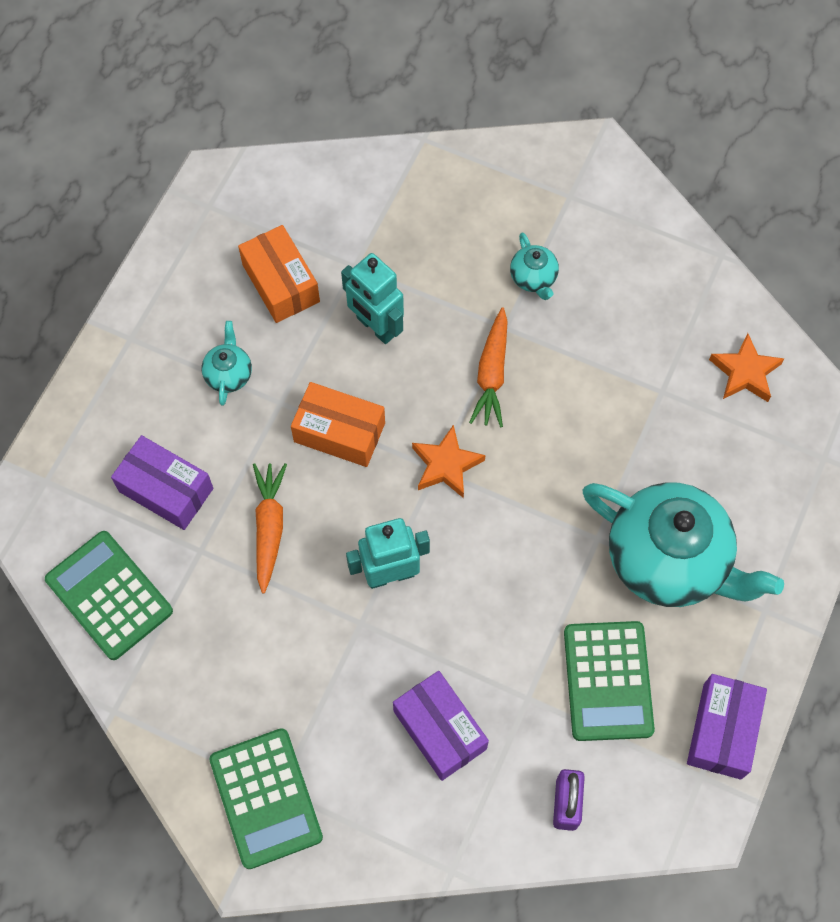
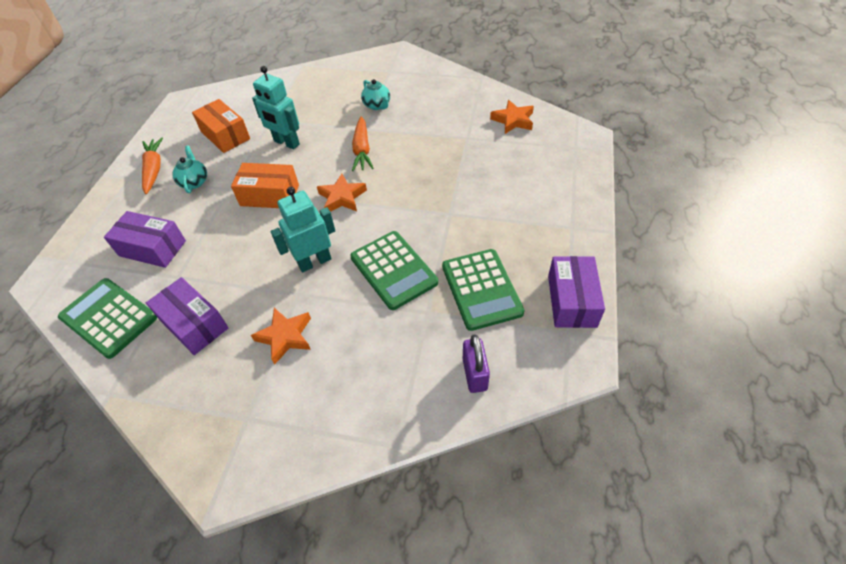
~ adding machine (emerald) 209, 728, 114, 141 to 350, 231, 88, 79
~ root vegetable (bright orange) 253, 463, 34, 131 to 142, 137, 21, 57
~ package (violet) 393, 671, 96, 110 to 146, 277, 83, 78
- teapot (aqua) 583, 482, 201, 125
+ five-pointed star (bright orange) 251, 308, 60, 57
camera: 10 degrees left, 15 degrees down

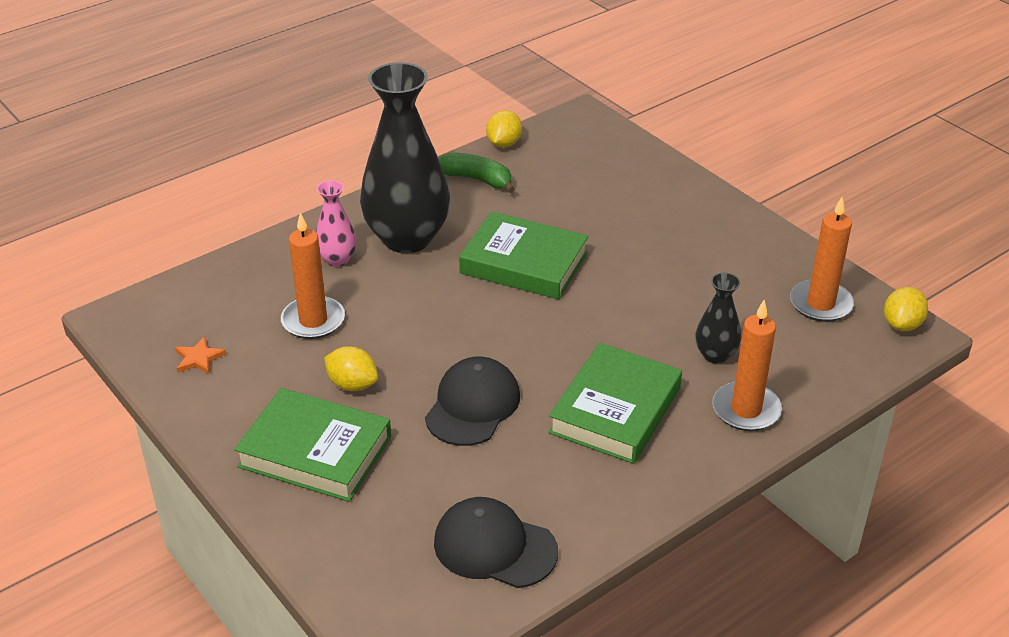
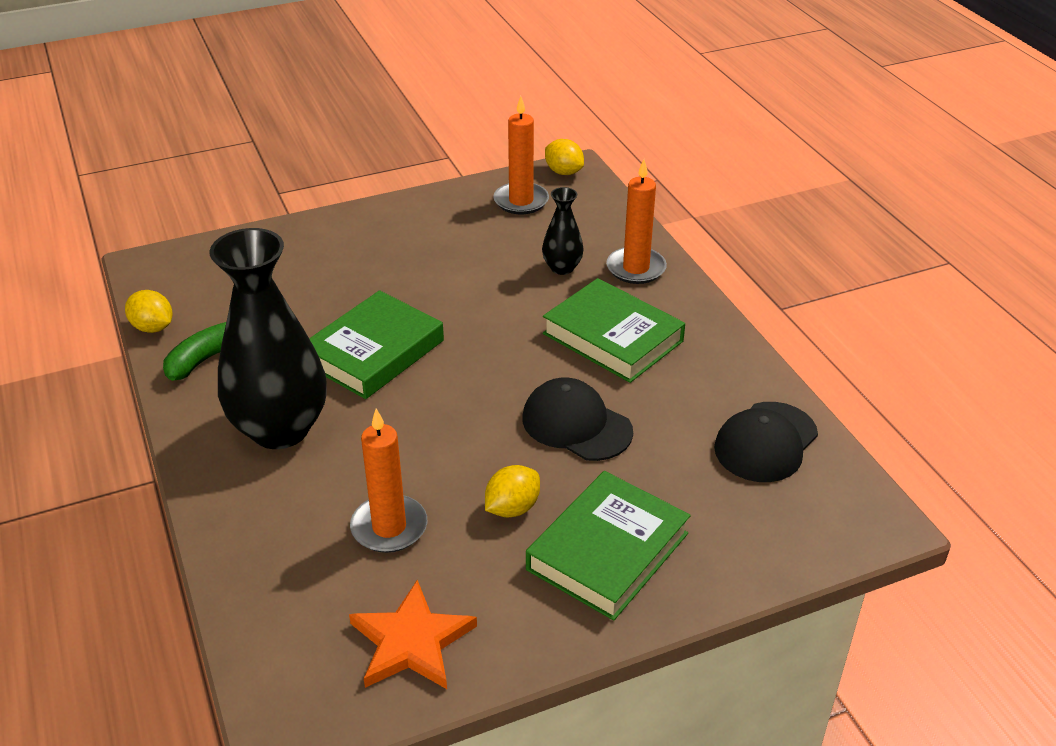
~ five-pointed star (bright orange) 175, 336, 51, 38 = 349, 580, 128, 109 x1.94
- vase (rosy) 316, 180, 41, 87
camera: 75 degrees left, 0 degrees up

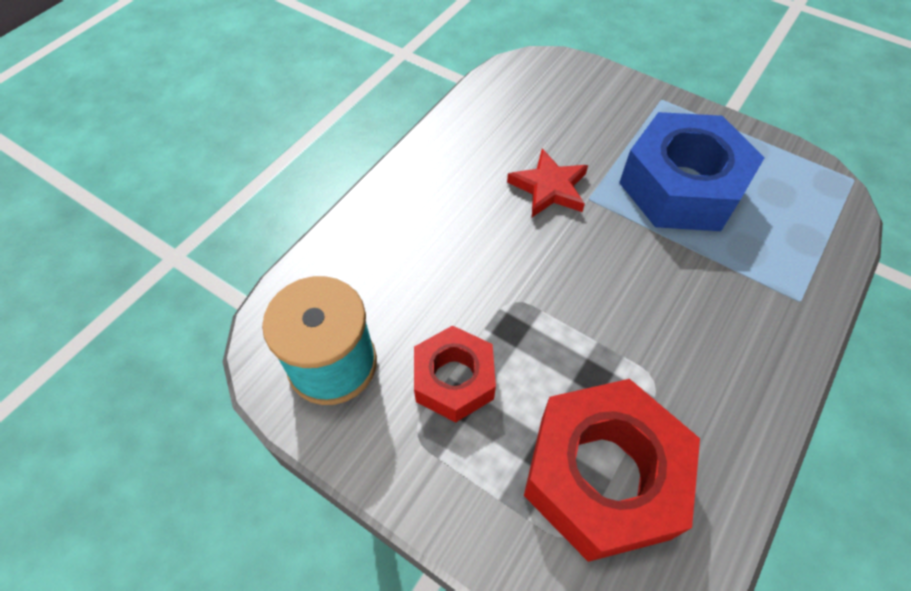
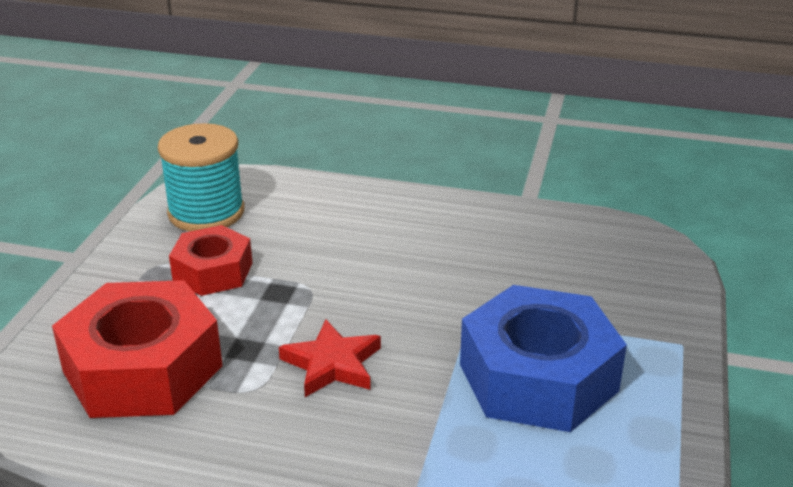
~ five-pointed star (red) 507, 148, 81, 69 to 279, 320, 102, 77
camera: 70 degrees right, 25 degrees down

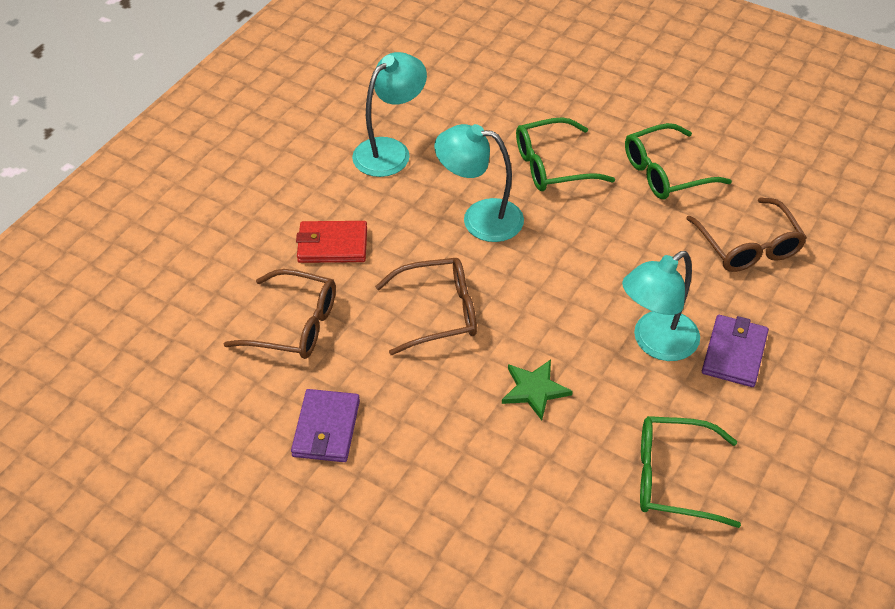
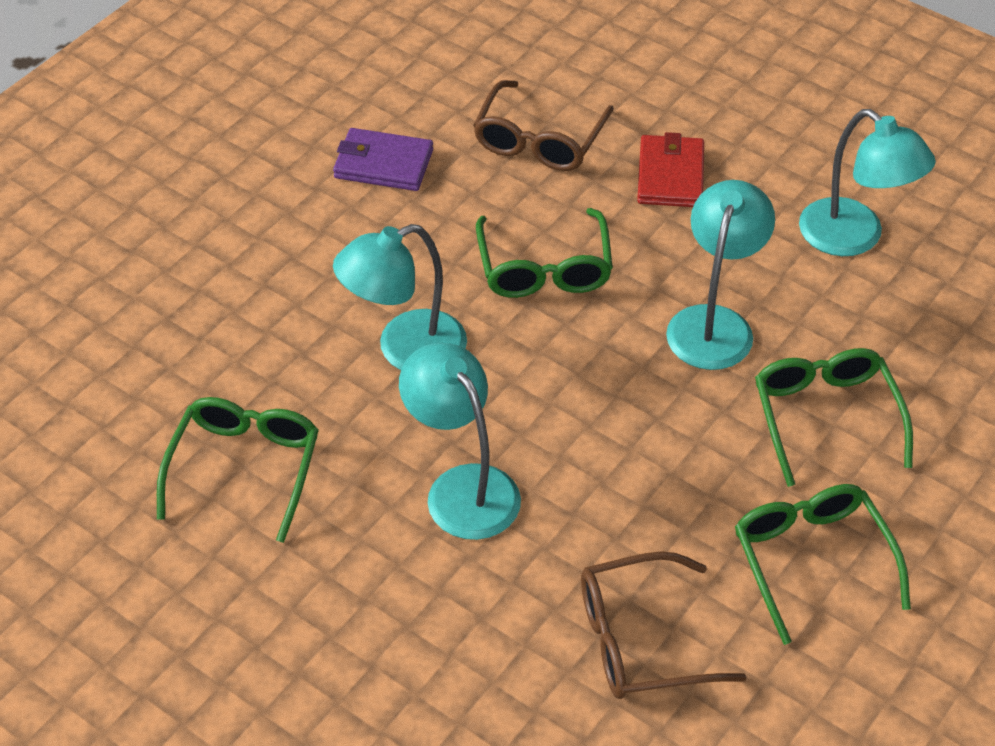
~ eyeglasses (brown) 375, 258, 102, 97 to eyeglasses (emerald) 476, 208, 137, 90
~ five-pointed star (emerald) 502, 360, 71, 60 to reading lamp (aqua) 333, 224, 134, 146
- wallet (violet) 702, 315, 67, 72
camera: 95 degrees right, 0 degrees up

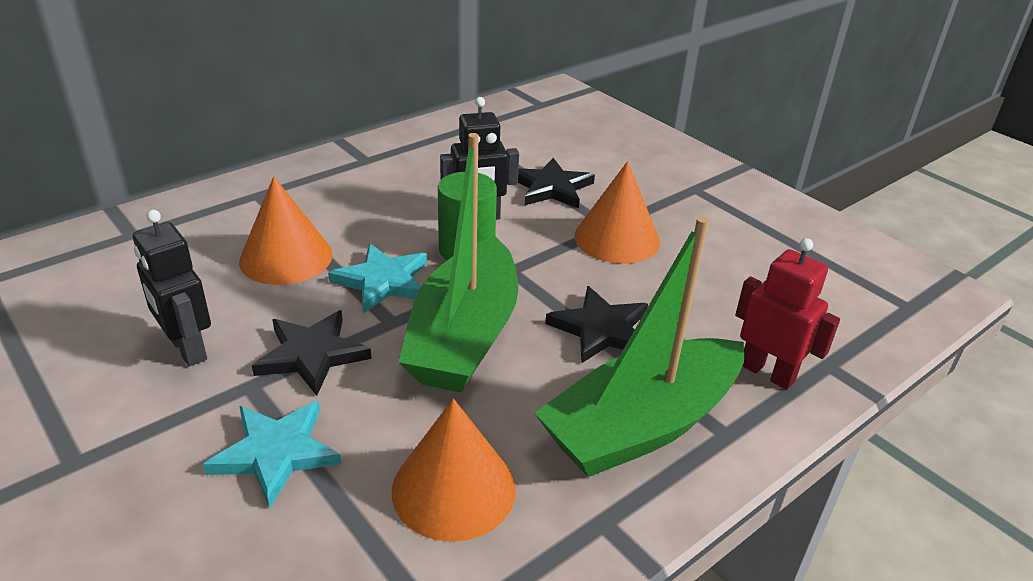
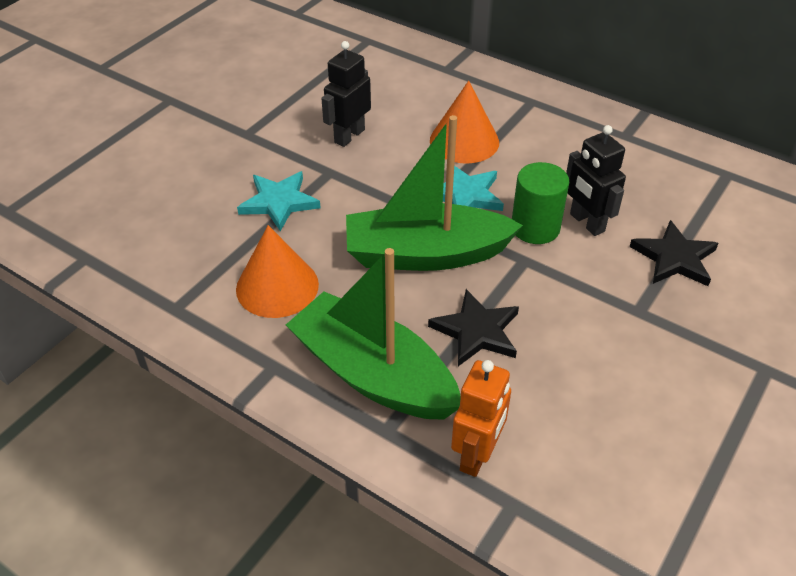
- five-pointed star (jet-black) 252, 310, 120, 86
- cone (bright orange) 574, 161, 86, 103
~ robot figure (red) 735, 238, 105, 152 to robot figure (bright orange) 451, 360, 60, 117
camera: 75 degrees right, 10 degrees up

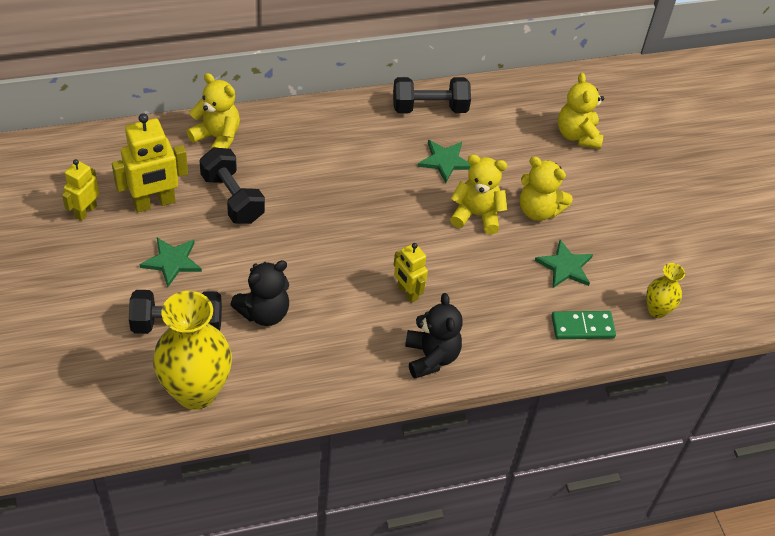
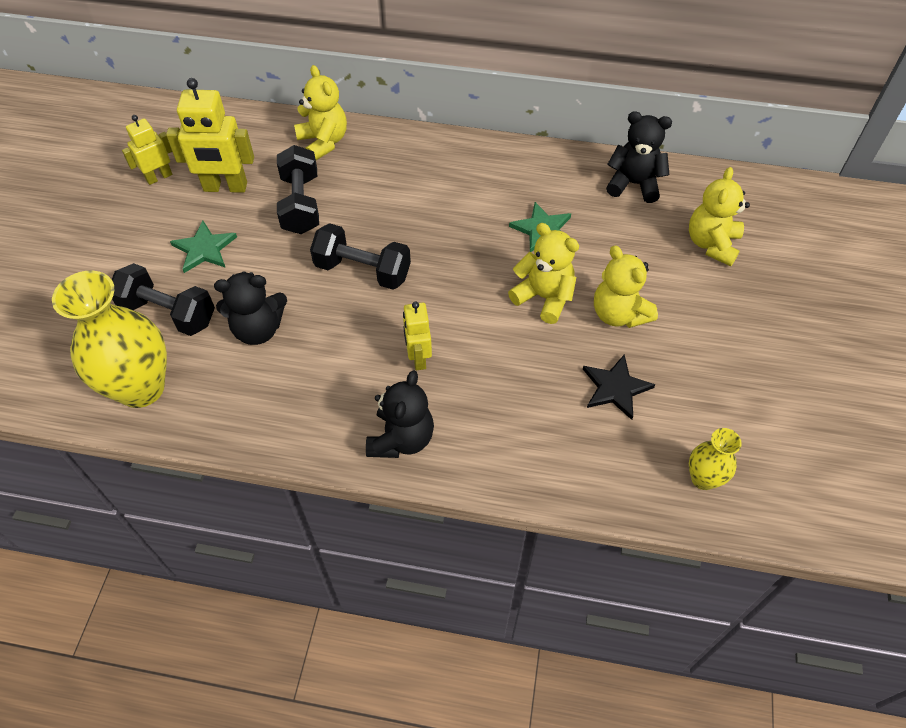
~ free weight (jet-black) 393, 77, 78, 36 to 310, 223, 101, 67
~ five-pointed star (emerald) 535, 240, 58, 48 to five-pointed star (jet-black) 583, 354, 72, 66
- domino (emerald) 552, 311, 64, 28
+ teddy (jet-black) 606, 111, 66, 92
camera: 30 degrees right, 5 degrees up

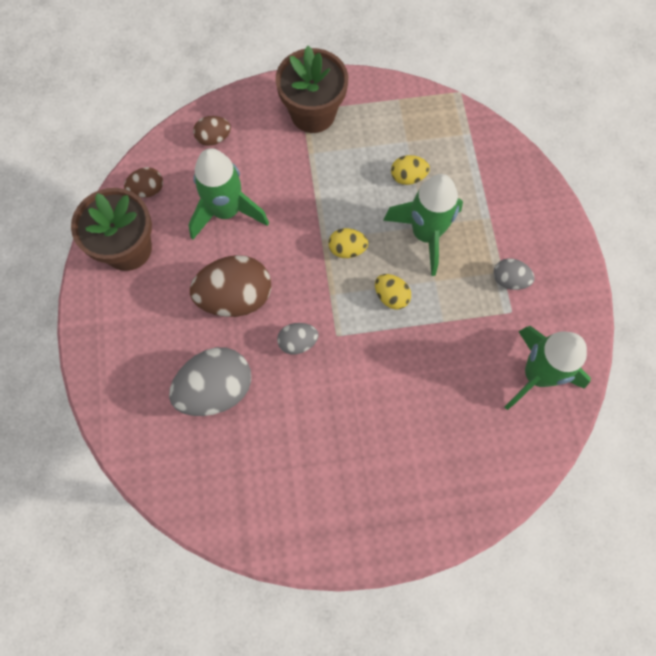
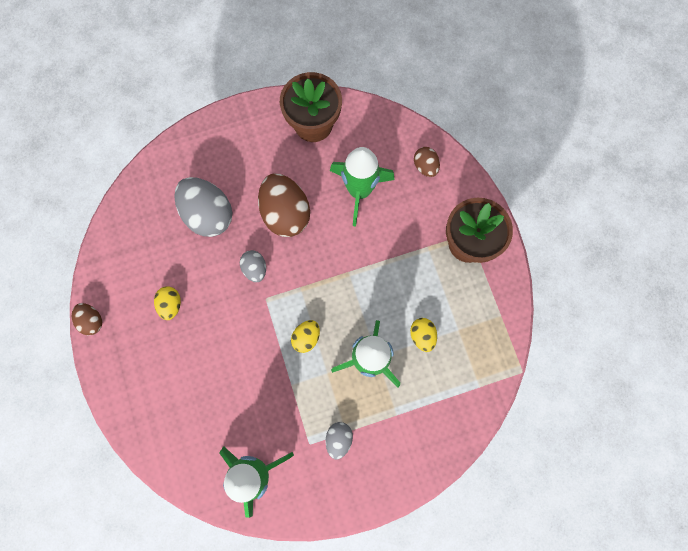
~ egg shape (brown) 124, 167, 39, 31 to 72, 303, 30, 32
~ egg shape (yellow) 328, 228, 40, 30 to 154, 286, 27, 34
camera: 80 degrees right, 5 degrees up

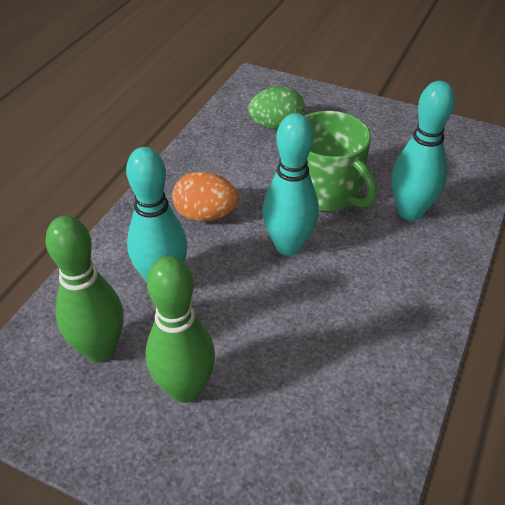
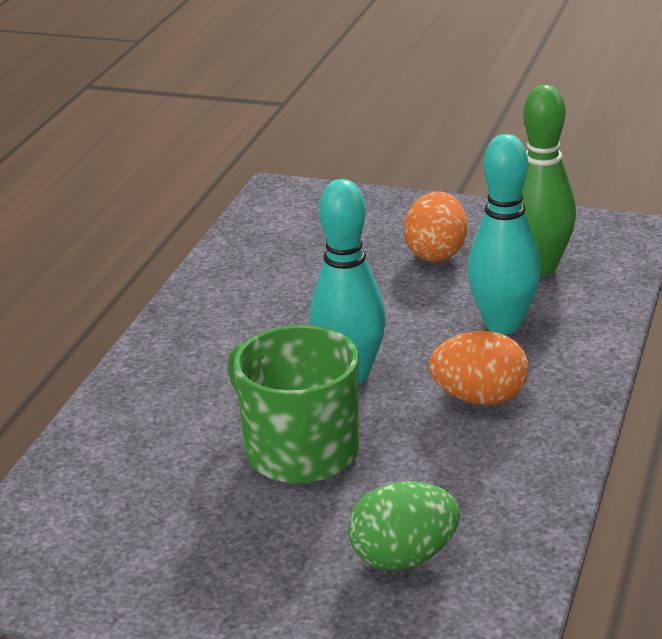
~ tenpin (emerald) 146, 256, 69, 147 to egg shape (bright orange) 404, 191, 63, 71
- tenpin (aqua) 392, 81, 63, 140
camera: 175 degrees right, 15 degrees down

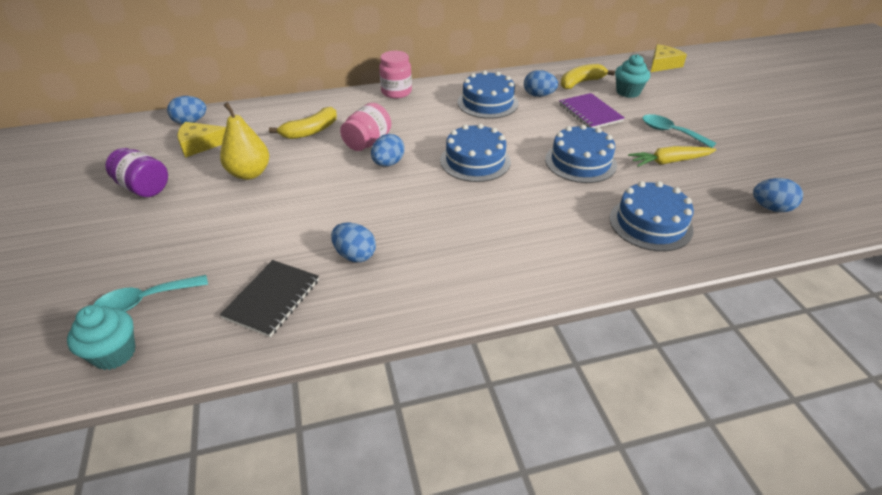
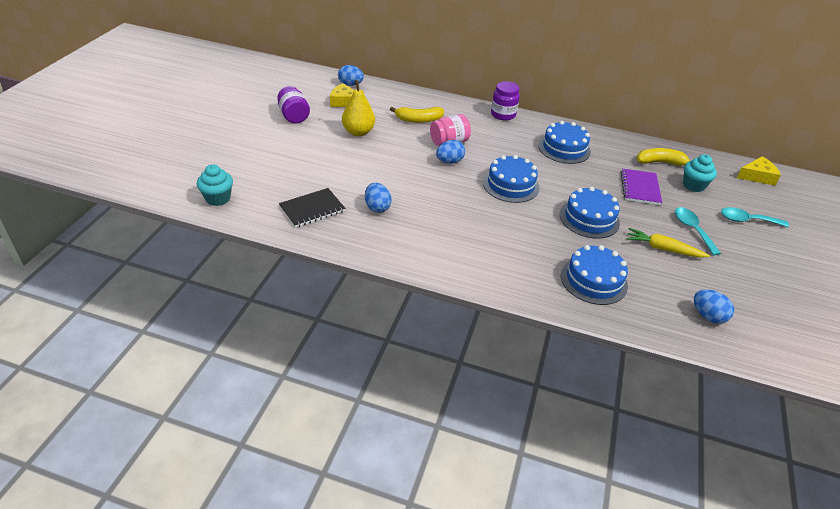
~ spoon (aqua) 93, 275, 115, 37 to 721, 207, 68, 20
~ jar (rosy) 379, 51, 33, 48 to jar (violet) 491, 81, 29, 40
- egg shape (blue) 524, 70, 34, 27
camera: 30 degrees right, 0 degrees up

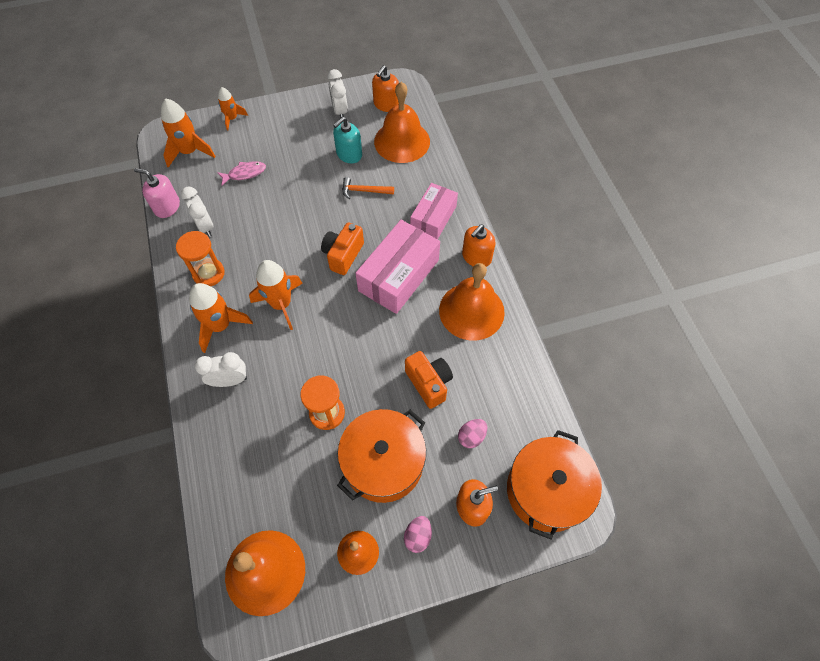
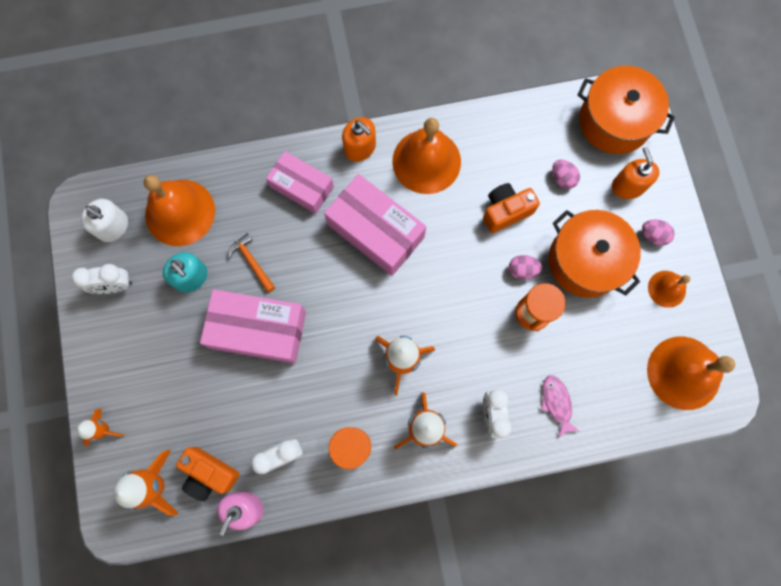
~ fish (rosy) 217, 161, 49, 25 to 541, 375, 39, 63
~ photo camera (bright orange) 321, 223, 43, 52 to 176, 447, 63, 54
~ carpenter's hammer (bright orange) 342, 177, 52, 22 = 228, 233, 47, 60 135 degrees clockwise
~ pump bottle (bright orange) 372, 65, 27, 47 to pump bottle (snow-white) 81, 199, 47, 43
+ package (rosy) 200, 289, 106, 74
+ egg shape (rosy) 509, 255, 33, 25
camera: 85 degrees left, 15 degrees up

